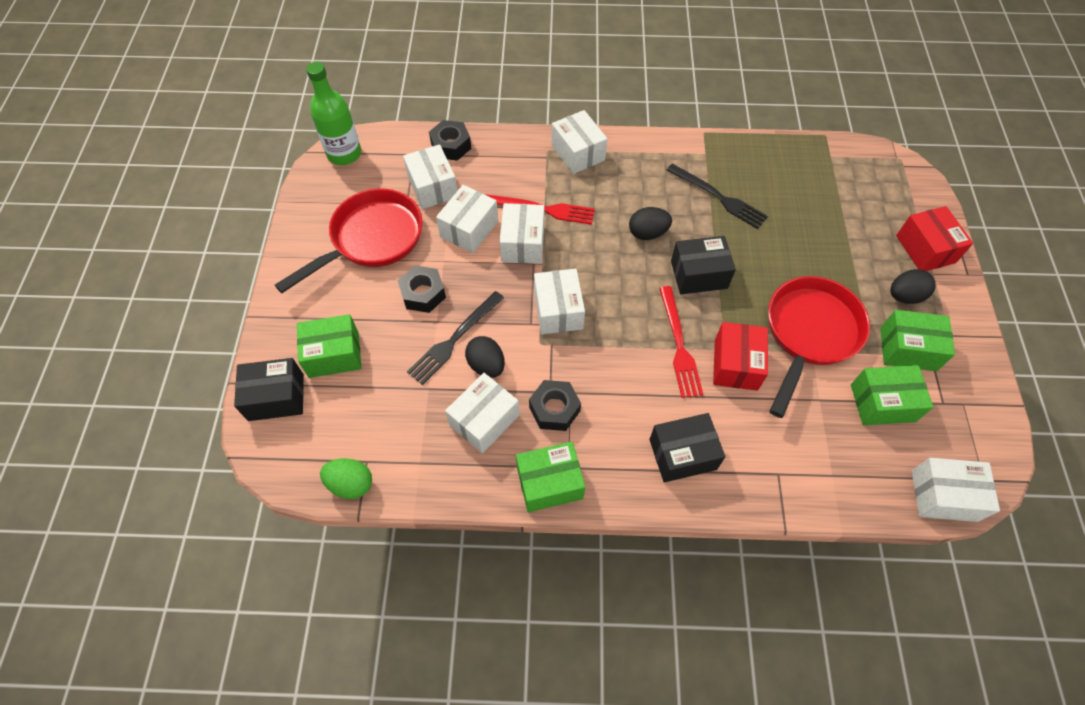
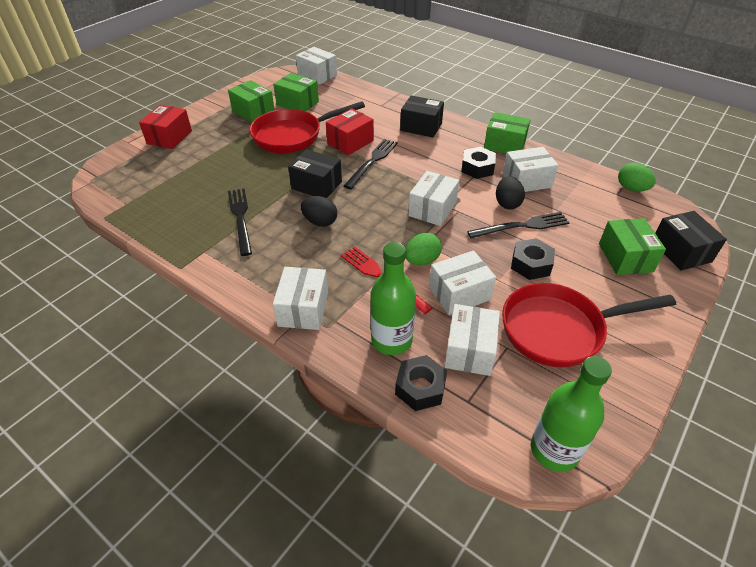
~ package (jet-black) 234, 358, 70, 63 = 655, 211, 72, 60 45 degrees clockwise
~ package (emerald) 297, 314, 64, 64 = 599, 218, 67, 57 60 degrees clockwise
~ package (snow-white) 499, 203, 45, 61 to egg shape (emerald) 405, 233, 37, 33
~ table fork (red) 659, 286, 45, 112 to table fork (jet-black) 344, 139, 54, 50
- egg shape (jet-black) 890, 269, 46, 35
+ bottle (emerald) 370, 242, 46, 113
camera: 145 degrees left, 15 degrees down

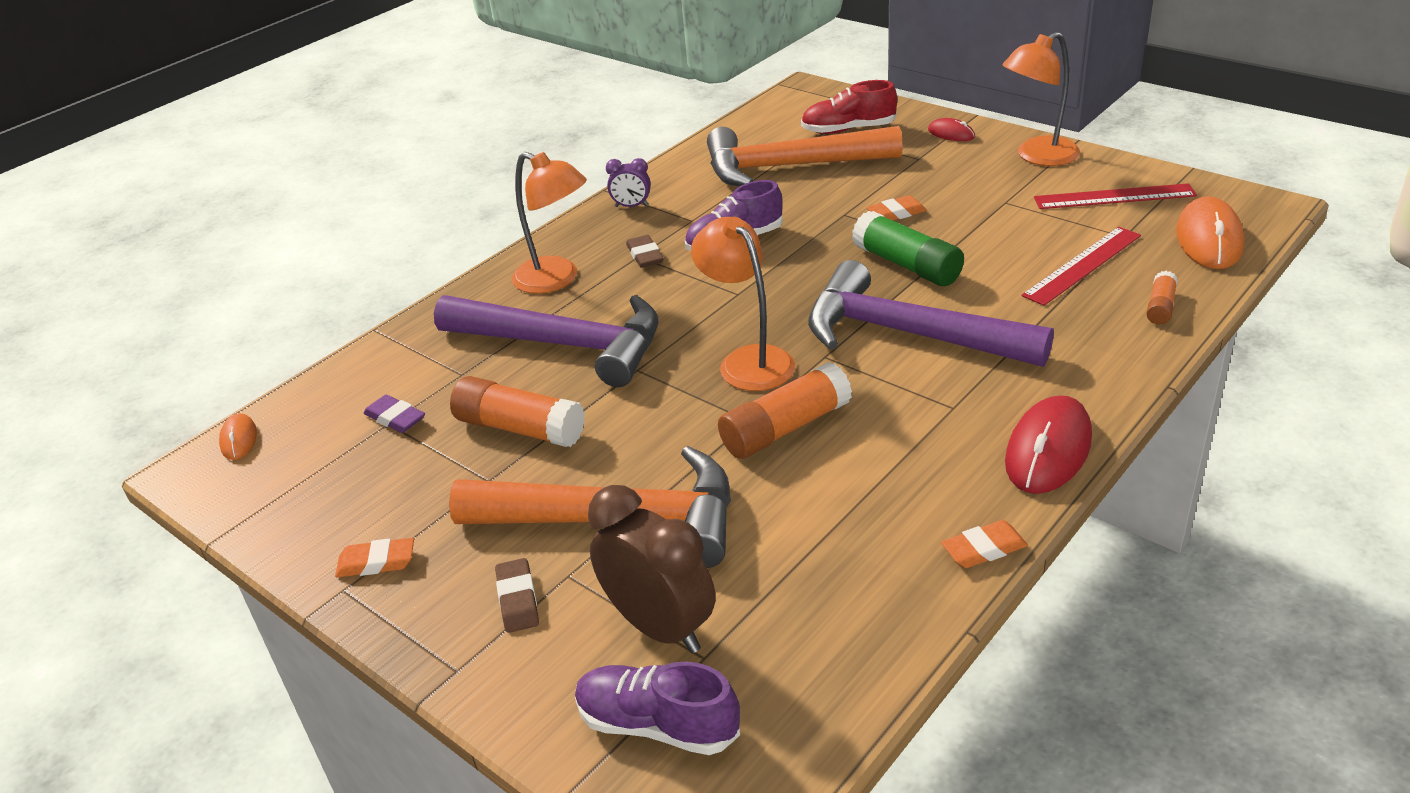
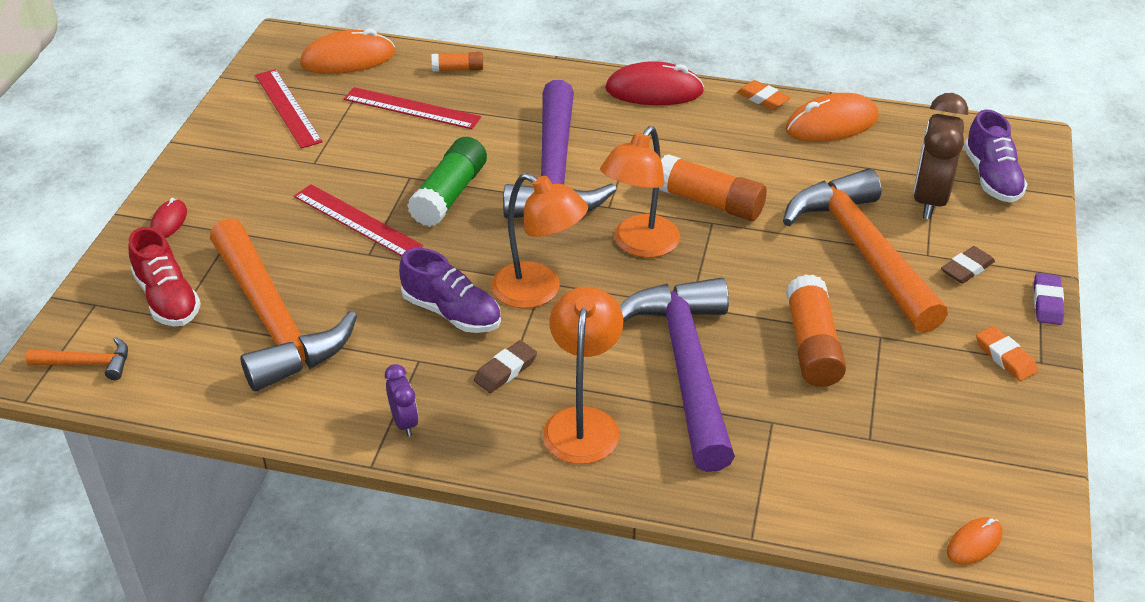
~ pencil eraser (violet) 364, 395, 61, 38 to 1034, 273, 30, 52
~ pencil eraser (bright orange) 866, 195, 61, 25 to measuring stick (red) 294, 184, 129, 73
~ reading lamp (bright orange) 1003, 32, 77, 134 to 491, 173, 97, 135
+ carpenter's hammer (bright orange) 26, 337, 102, 43
+ computer mouse (bright orange) 785, 93, 94, 49
camera: 120 degrees left, 5 degrees up

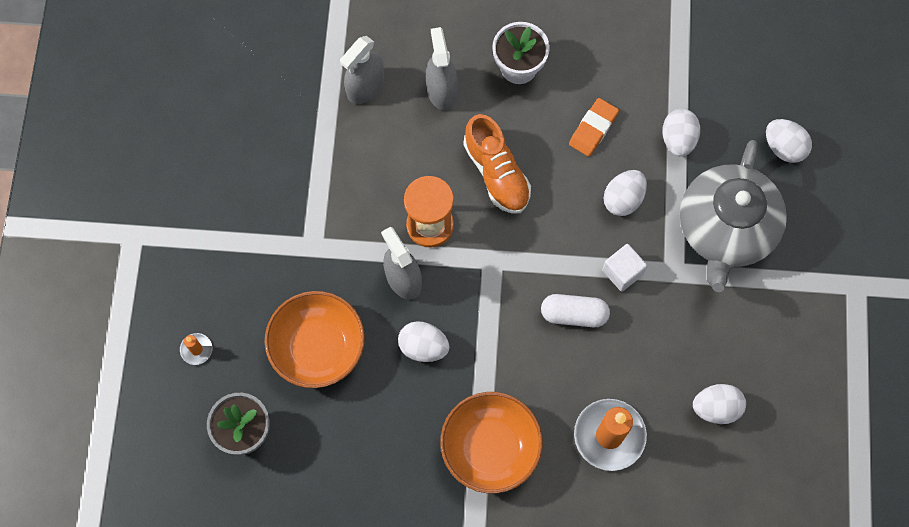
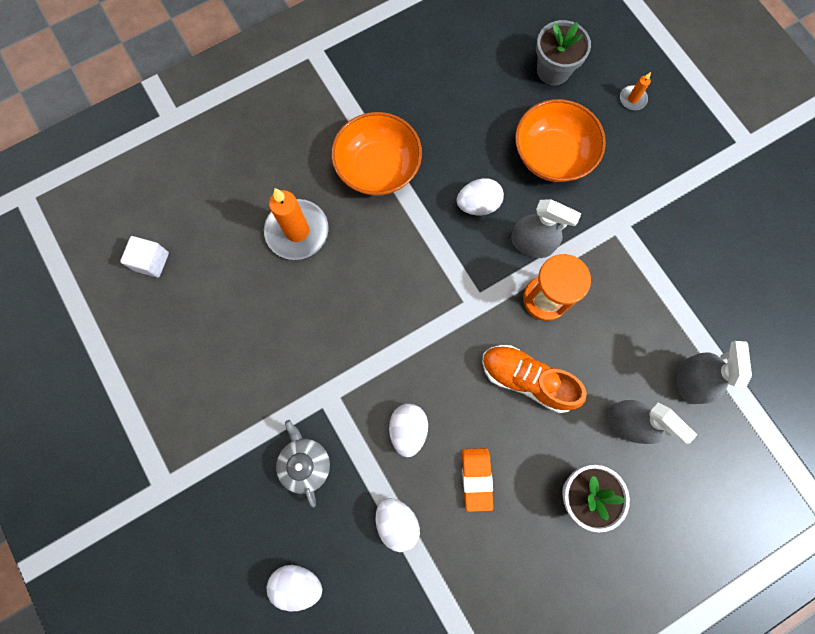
- capsule (snow-white) 541, 294, 69, 33
~ solid cube (snow-white) 602, 244, 45, 48 to 120, 236, 49, 42
~ teapot (gray) 680, 140, 107, 152 = 276, 420, 54, 88 x0.49
- egg shape (snow-white) 693, 384, 53, 40
camera: 145 degrees right, 5 degrees up

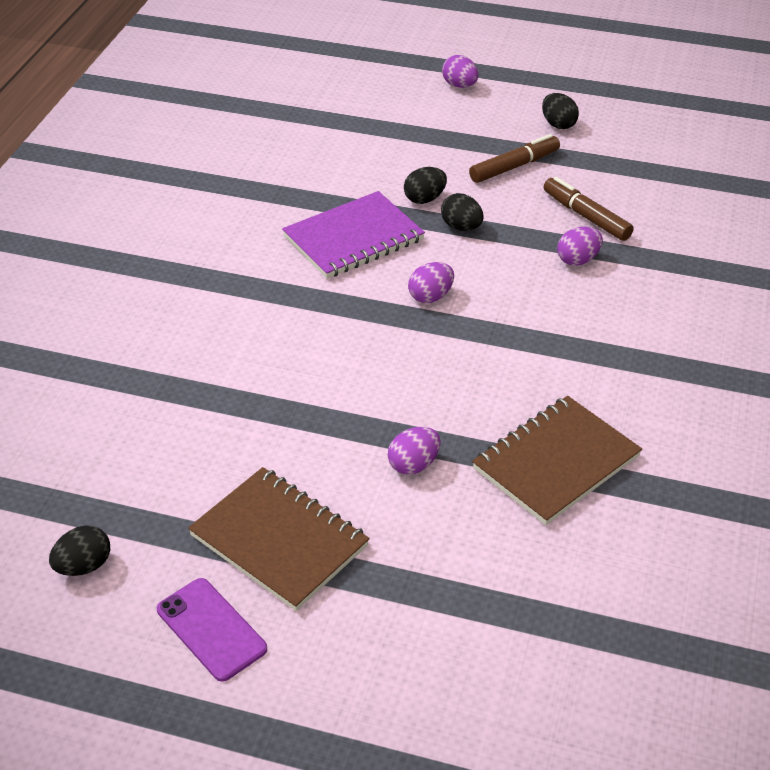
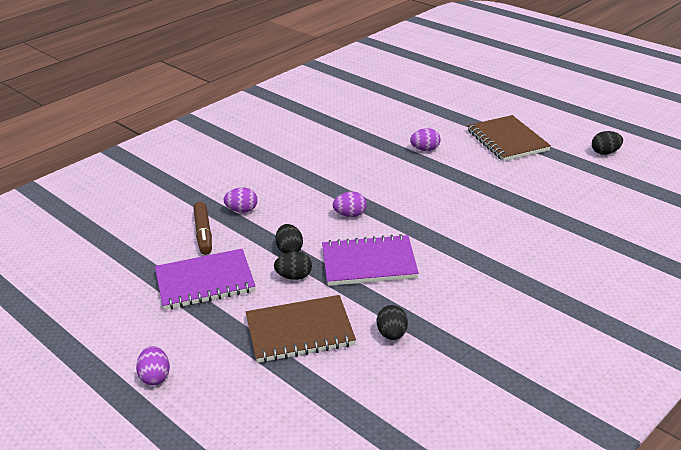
- phone (violet) 157, 578, 110, 104
~ marker (brown) 469, 134, 91, 49 to notebook (violet) 155, 249, 100, 61
~ notebook (brown) 472, 396, 170, 129 to 246, 295, 110, 68
~ egg shape (jet-black) 542, 93, 37, 36 to 377, 305, 31, 35
camera: 150 degrees left, 10 degrees down

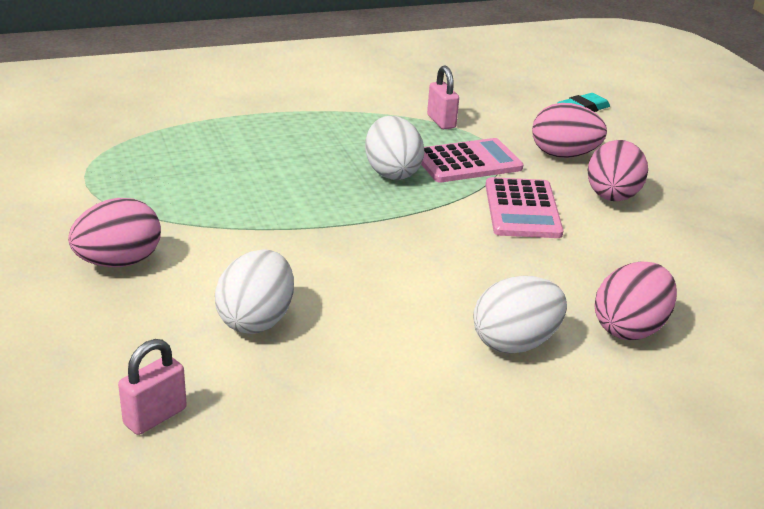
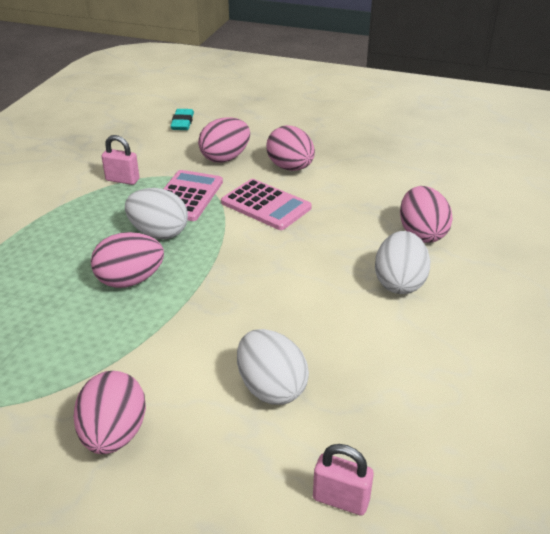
~ padlock (rosy) 118, 339, 69, 96 = 313, 444, 61, 71 60 degrees counterclockwise
+ egg shape (rosy) 91, 232, 73, 56
camera: 50 degrees left, 5 degrees up

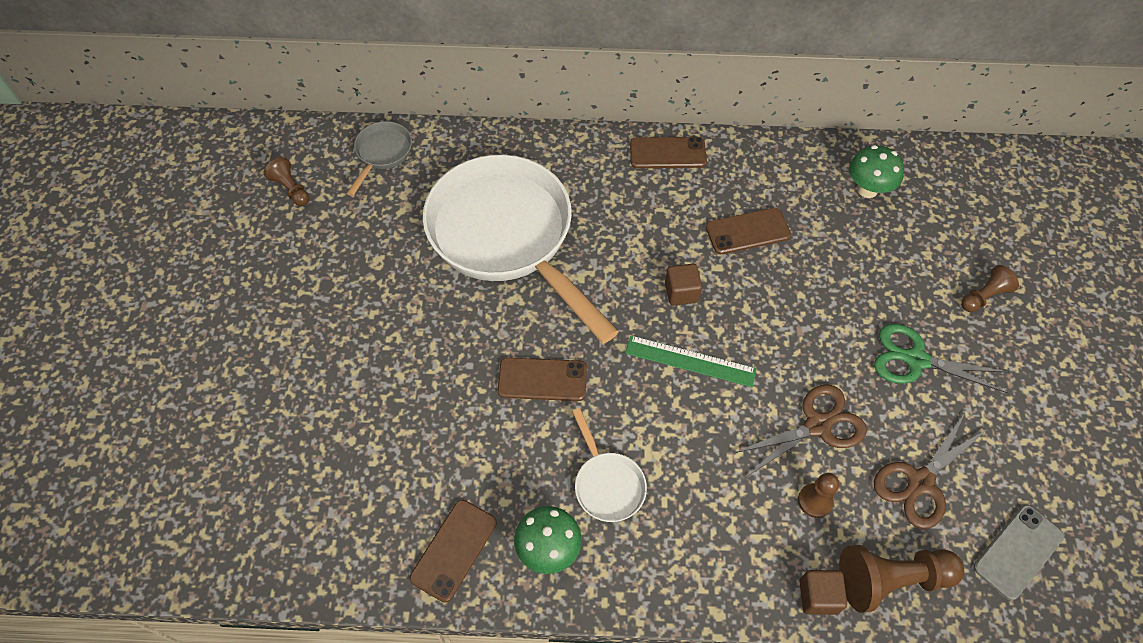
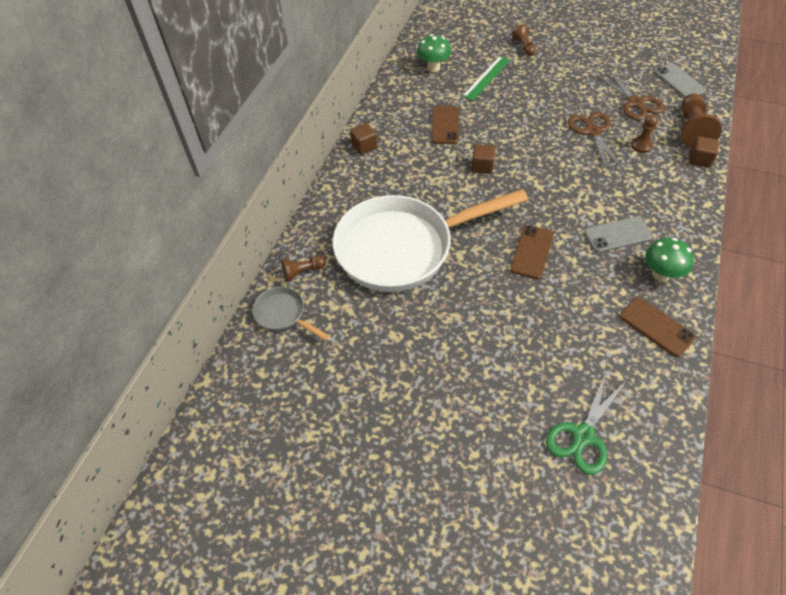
~ chess pawn (brown) 264, 157, 45, 49 to 281, 255, 45, 27
~ frying pan (snow-white) 572, 408, 75, 114 to phone (gray) 584, 216, 69, 37
~ measuring stick (emerald) 625, 336, 132, 51 to 462, 56, 48, 45
~ phone (brown) 630, 137, 77, 31 to solid cube (brown) 350, 123, 27, 32
~ scissors (emerald) 874, 324, 135, 69 to 546, 372, 80, 103
camera: 70 degrees left, 5 degrees down

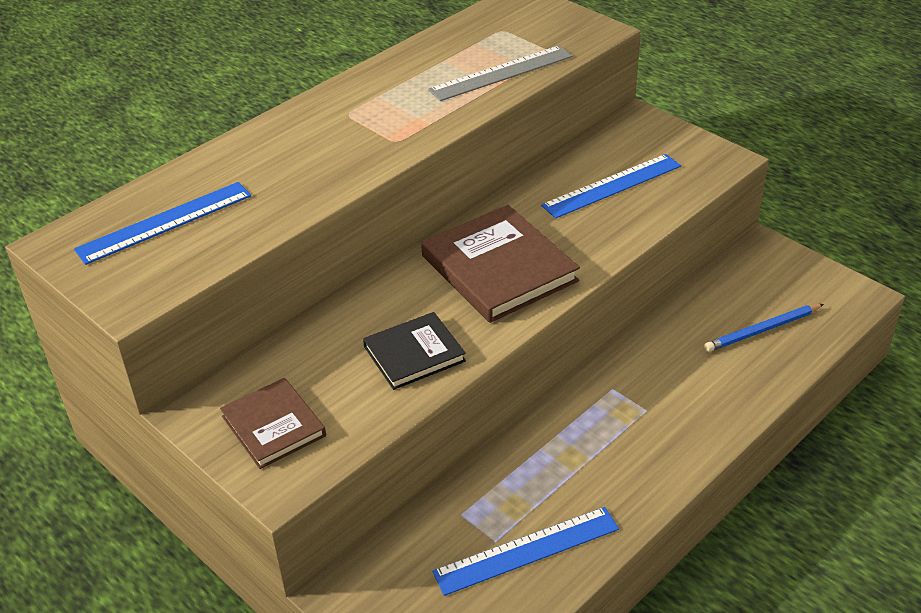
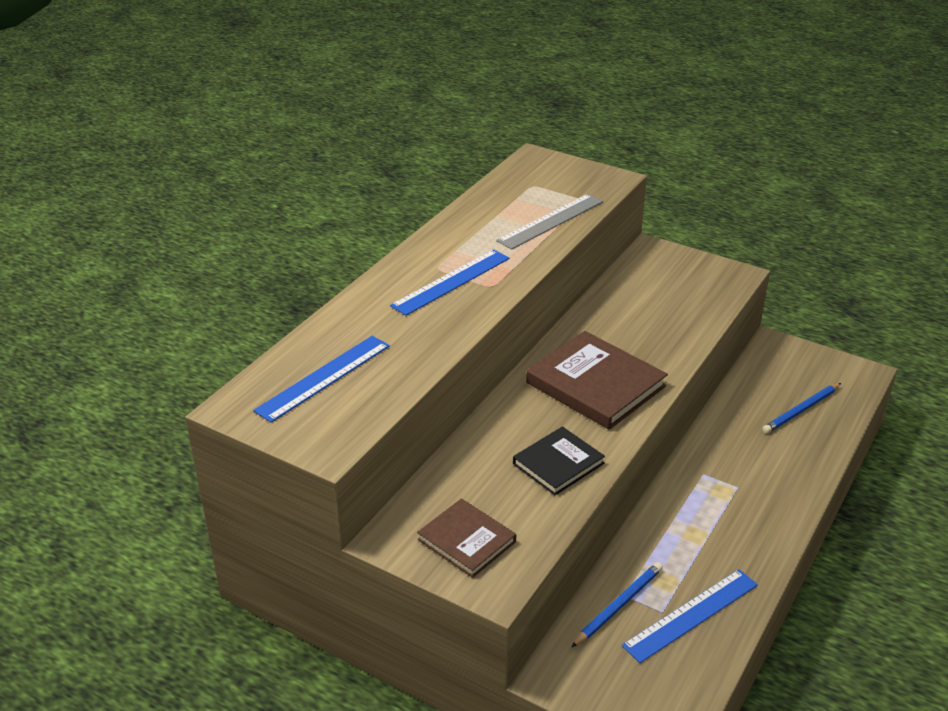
~ measuring stick (blue) 541, 154, 140, 64 to 390, 249, 120, 67
+ pencil (blue) 571, 562, 92, 85
camera: 15 degrees left, 5 degrees down

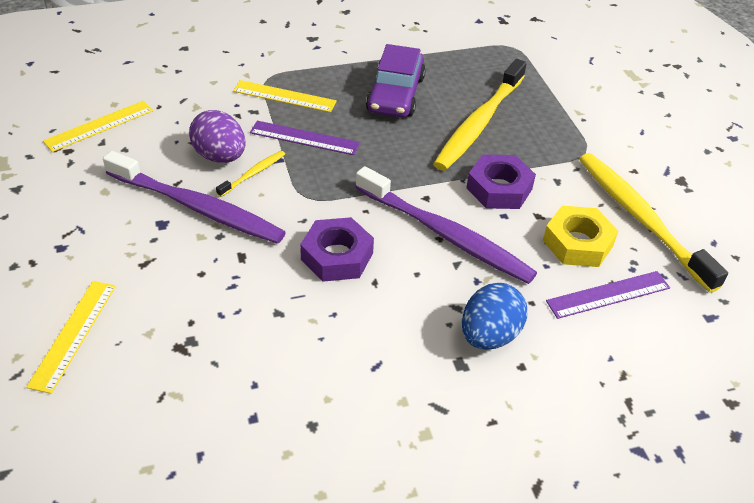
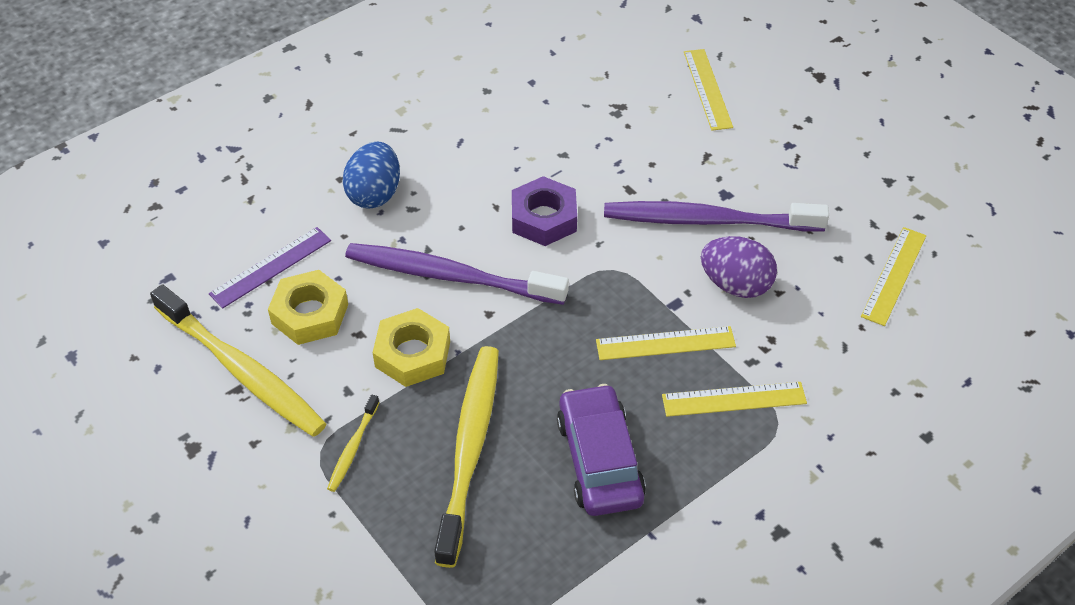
~ dental brush (yellow) 216, 151, 69, 46 to 327, 395, 53, 97
~ measuring stick (violet) 250, 121, 110, 34 to measuring stick (yellow) 596, 326, 140, 34
~ nut (violet) 466, 154, 70, 55 to nut (yellow) 373, 308, 77, 79
camera: 160 degrees right, 5 degrees up

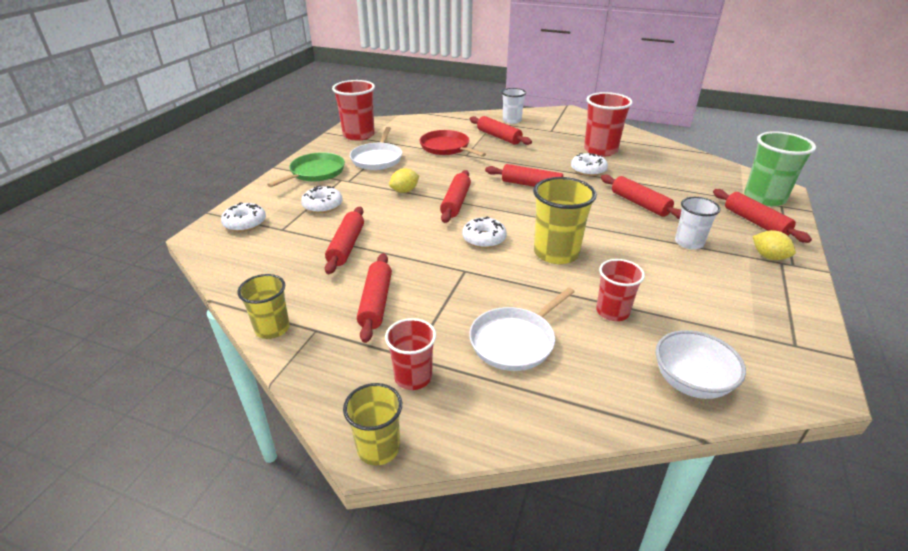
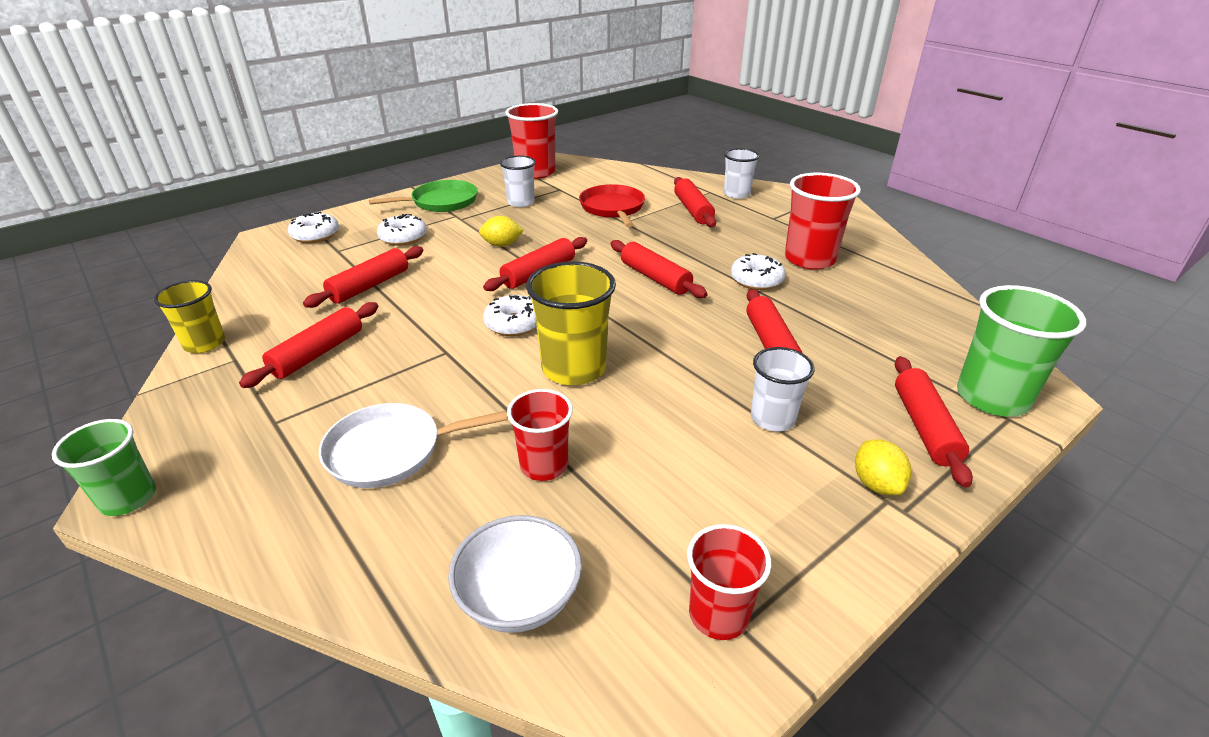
~ tumbler (yellow) 343, 383, 59, 82 to tumbler (emerald) 52, 419, 104, 97
~ frying pan (snow-white) 350, 127, 52, 43 to tumbler (snow-white) 500, 156, 36, 51
~ tumbler (red) 385, 318, 51, 72 to 687, 524, 85, 116
camera: 30 degrees right, 0 degrees up

